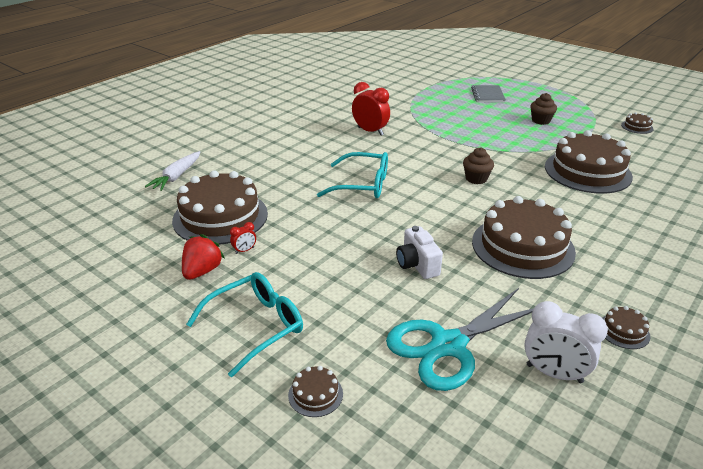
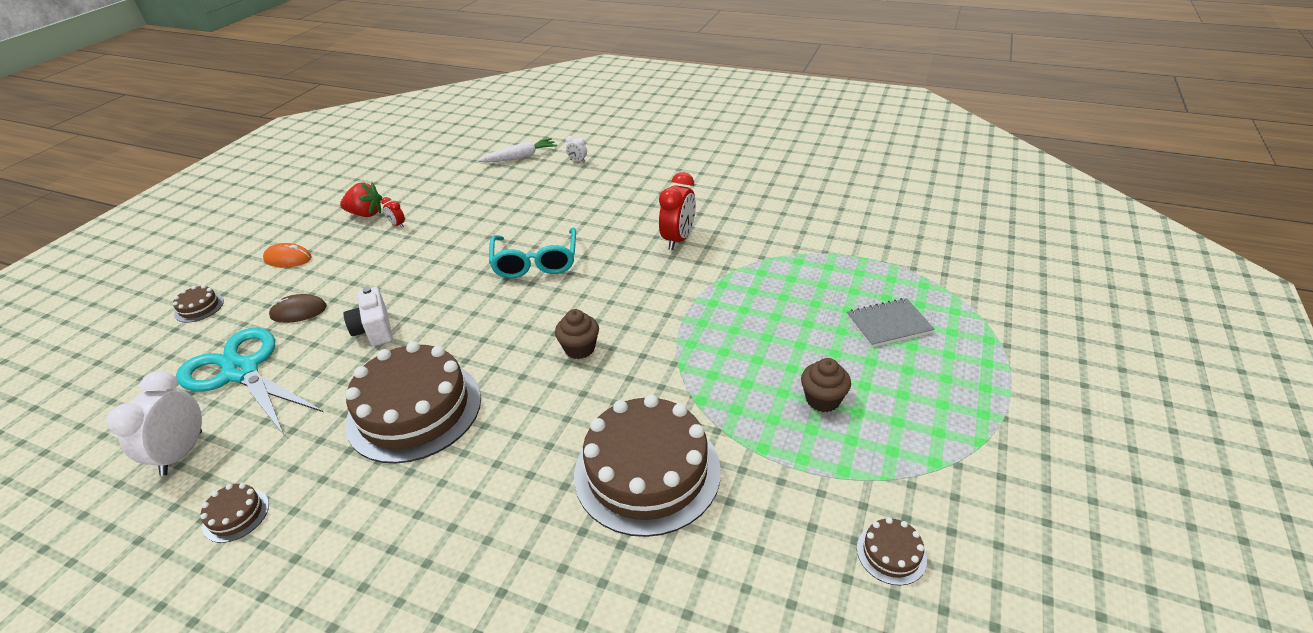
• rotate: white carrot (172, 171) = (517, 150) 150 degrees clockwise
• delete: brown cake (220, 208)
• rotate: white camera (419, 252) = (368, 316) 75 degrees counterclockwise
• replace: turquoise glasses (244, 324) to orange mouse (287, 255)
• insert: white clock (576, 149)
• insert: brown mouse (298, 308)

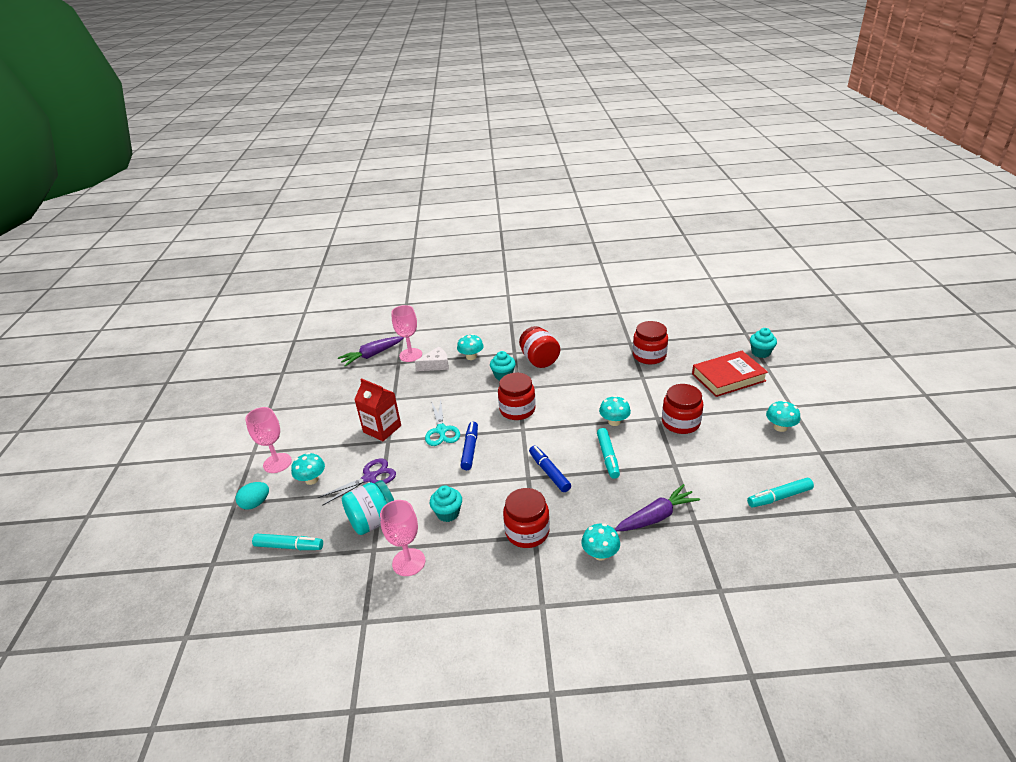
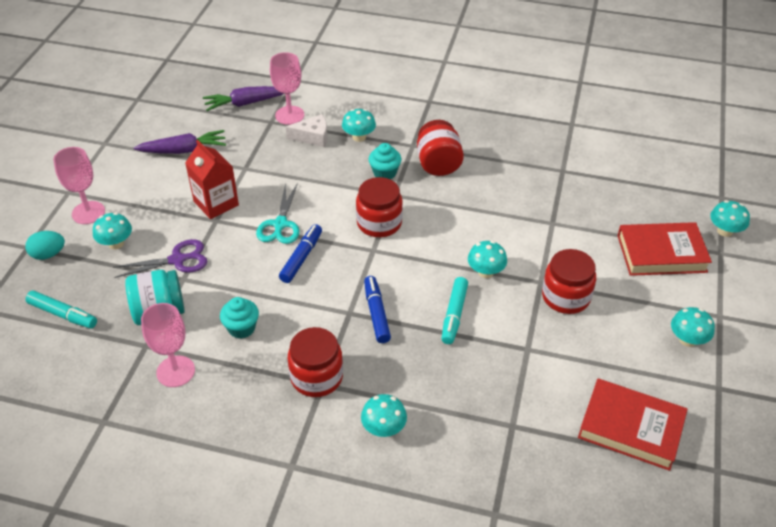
• delete: red jar (650, 342)
• replace: turquoise cupcake (763, 343) to turquoise mushroom (730, 218)
• replace: turquoise marker (780, 492) to red book (633, 425)
• move: purple carrot (657, 507) to (180, 142)

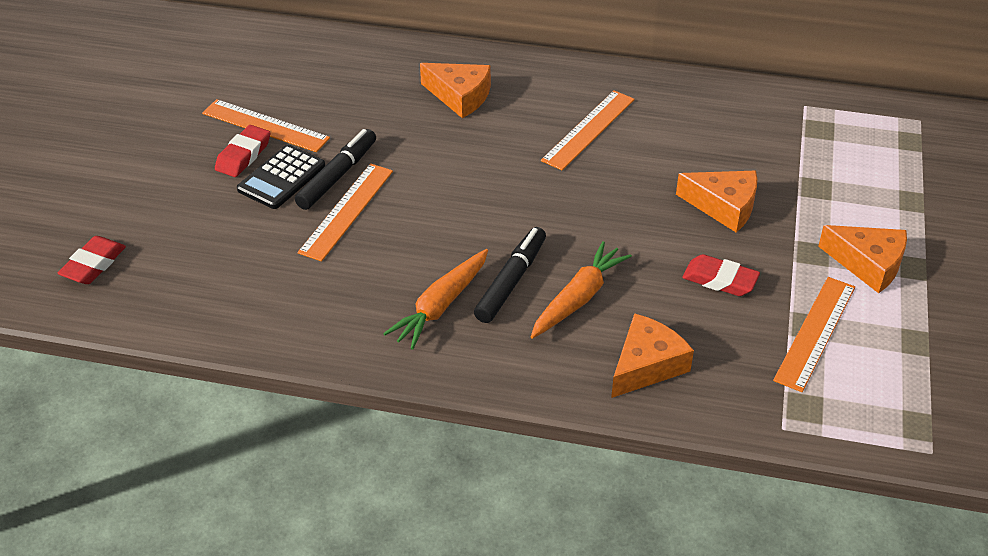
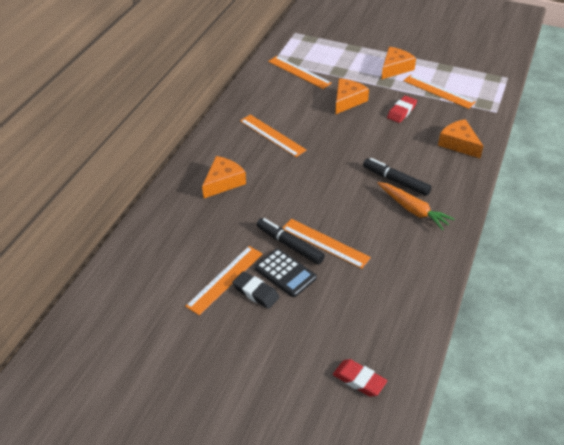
• recolor: red eraser (242, 151) to black eraser (256, 290)
• delete: orange carrot (581, 290)
• insert: orange ruler (300, 72)

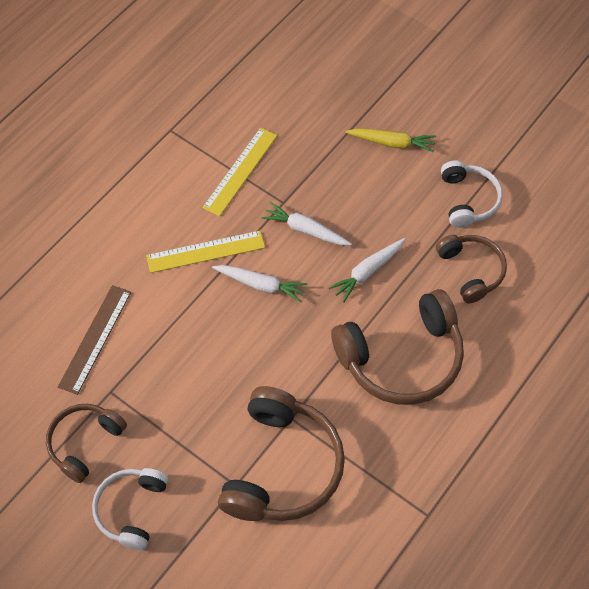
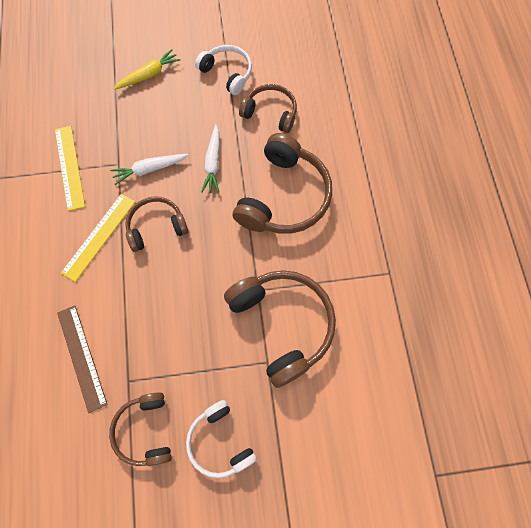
• replace: white carrot (260, 283) to brown headphones (157, 224)

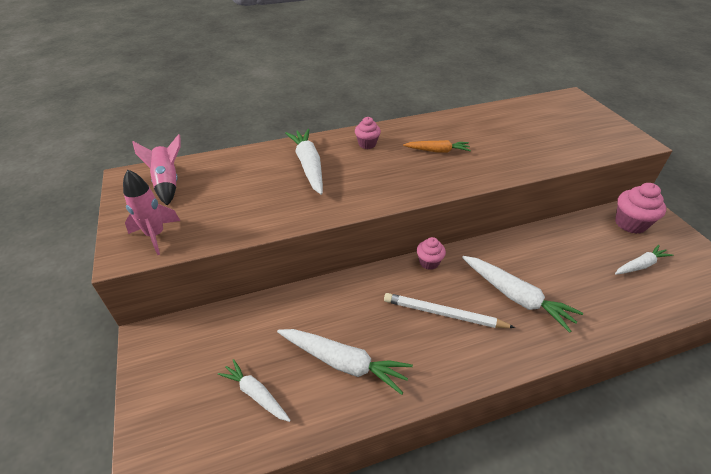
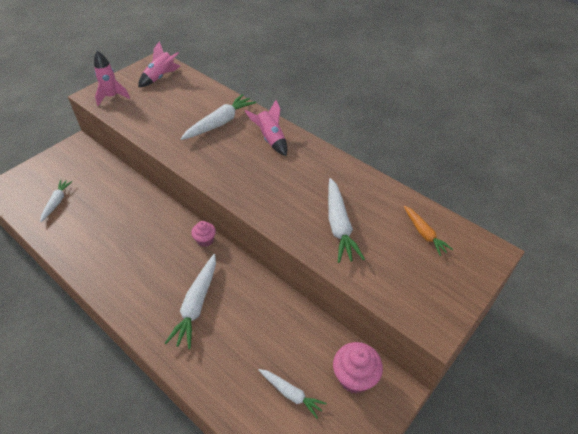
• replace: pink cupcake (368, 133) to pink rocket (266, 128)
• move: orange carrot (437, 146) to (428, 230)
• delete: white pencil (449, 310)
• move: white carrot (345, 362) to (346, 220)

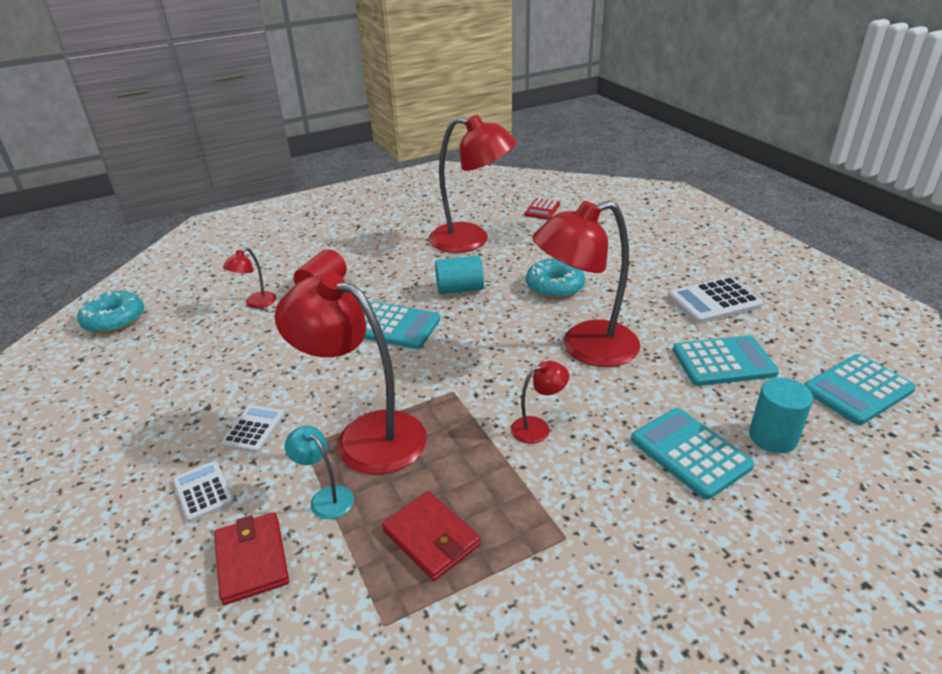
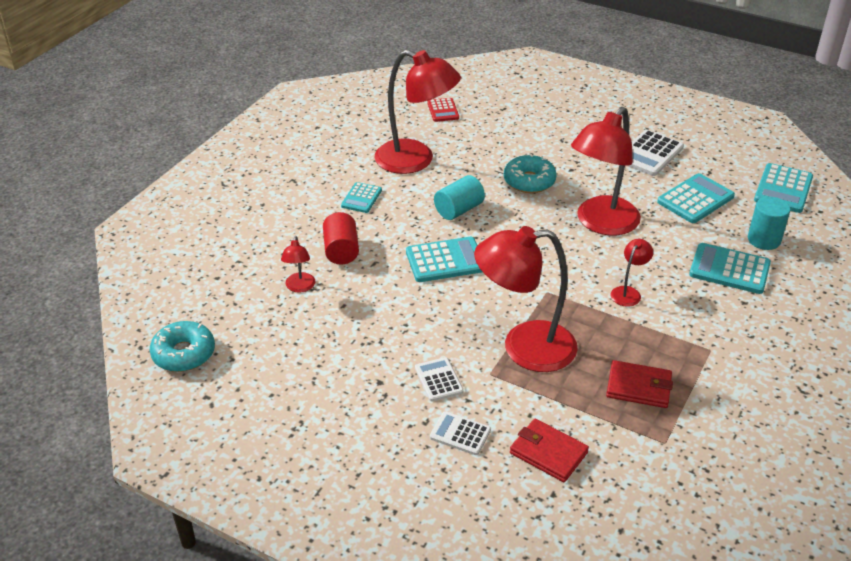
• rotate: red lamp (473, 184) = (417, 112) 45 degrees clockwise
• delete: turquoise lamp (319, 472)
• insert: turquoise calculator (361, 197)

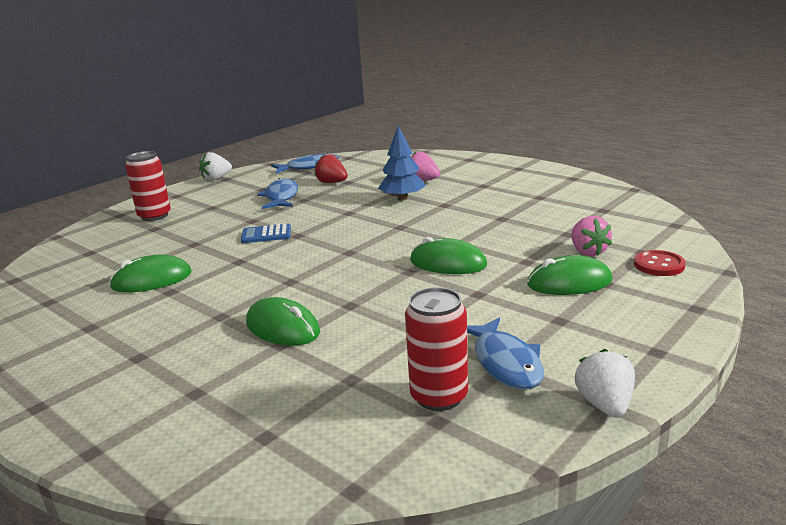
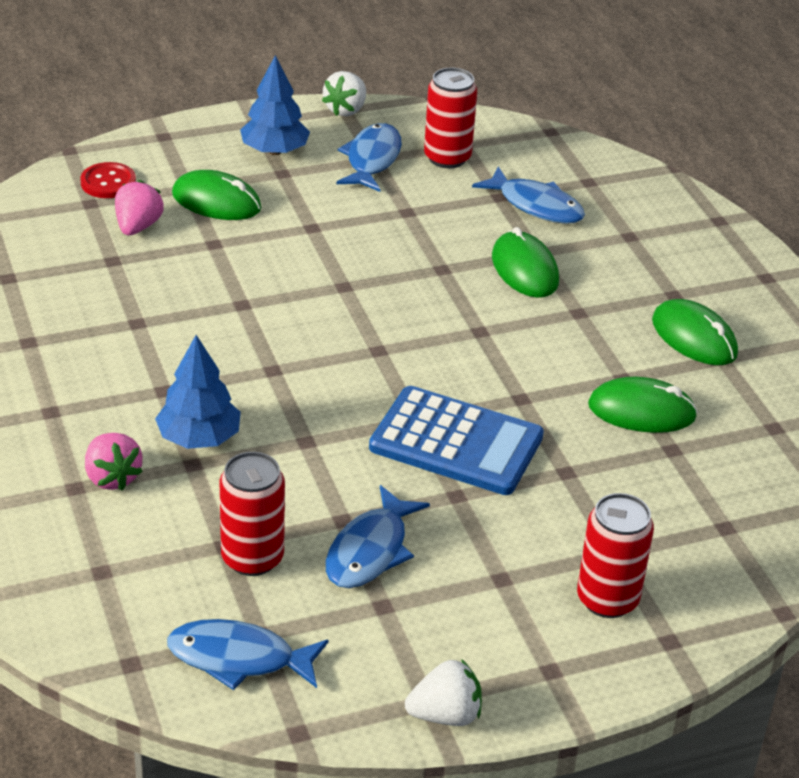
• replace: red strawberry (331, 168) to red can (252, 514)
• resize: blue calculator (266, 233) = (456, 440) x1.98
• move: green mouse (448, 255) to (695, 332)
• insert: blue tree (275, 105)
• insert: blue fish (528, 195)

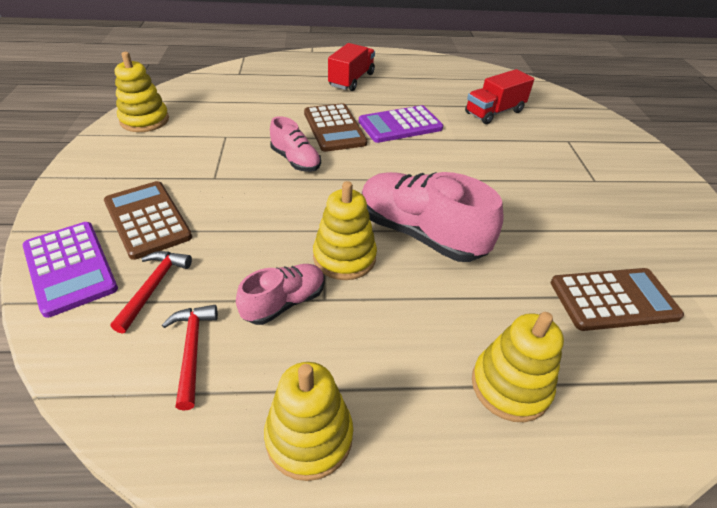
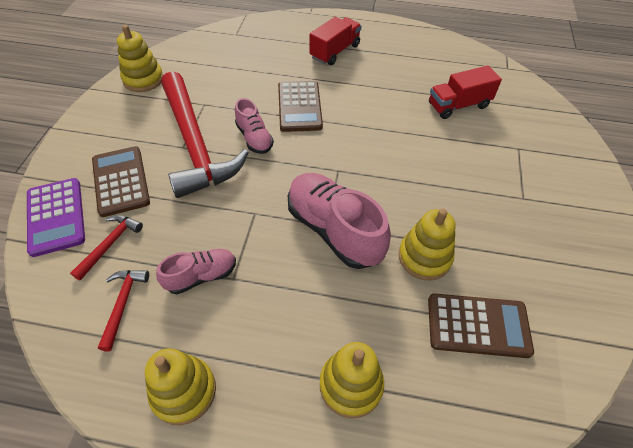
• delete: purple calculator (401, 124)
• move: yellow stacking toy (345, 230) to (427, 244)
• insert: red hammer (205, 134)

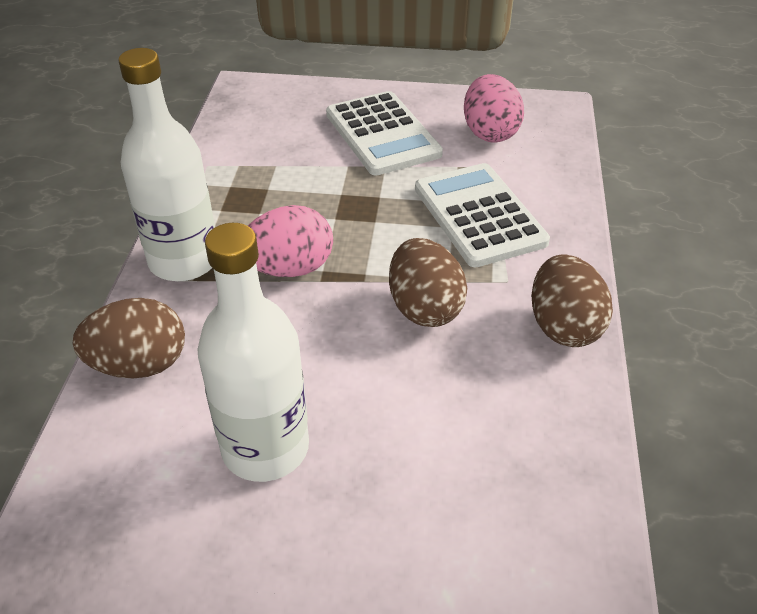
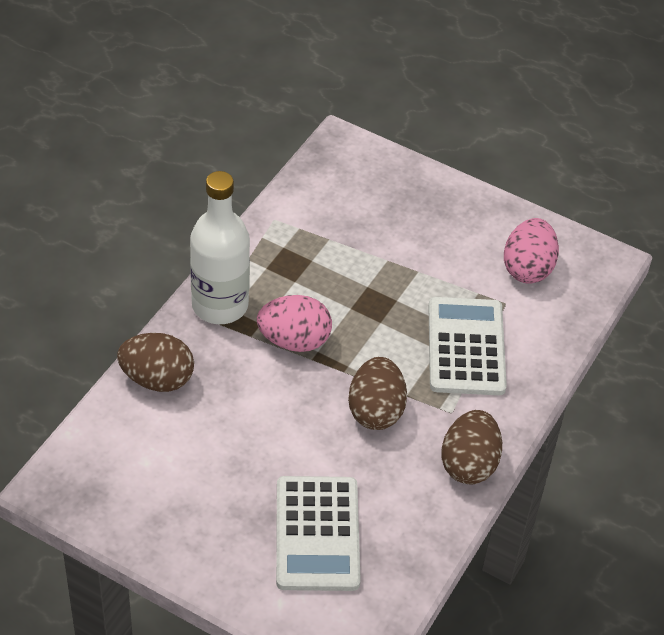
• move: white calculator (384, 133) to (318, 533)
• delete: white bottle (253, 352)

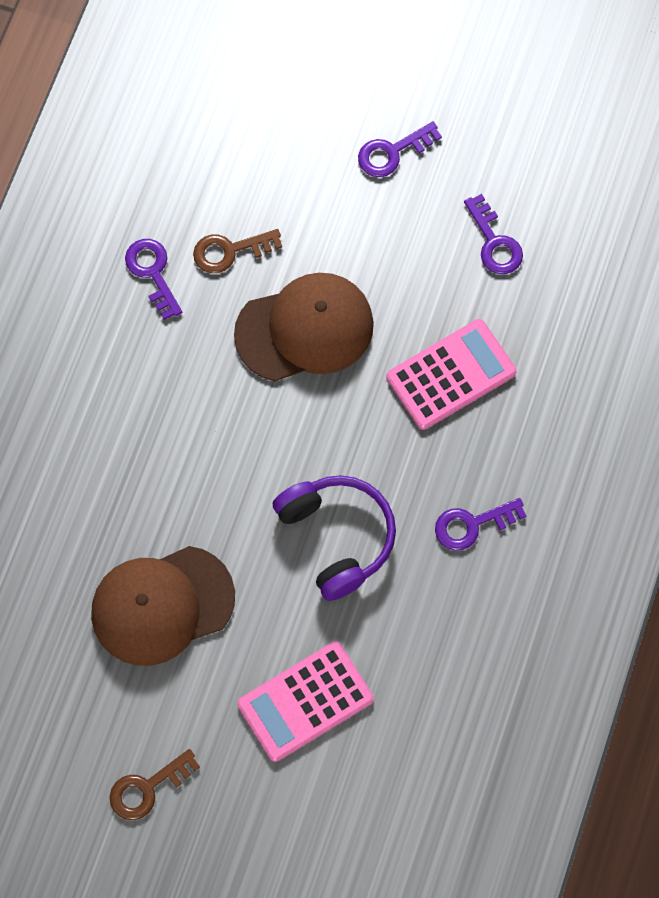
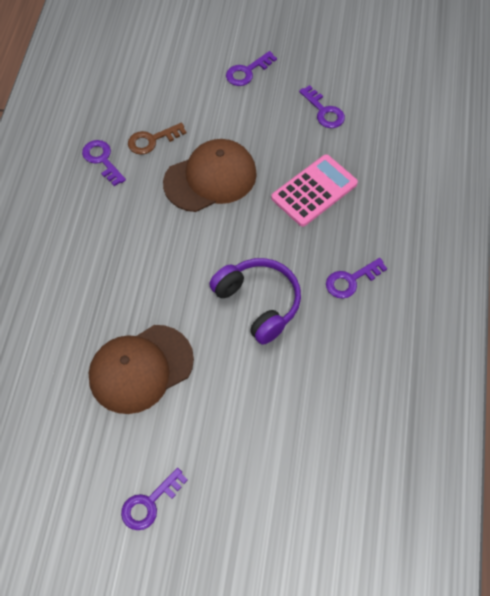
• delete: pink calculator (305, 701)
• recolor: brown key (155, 784) to purple key (154, 499)

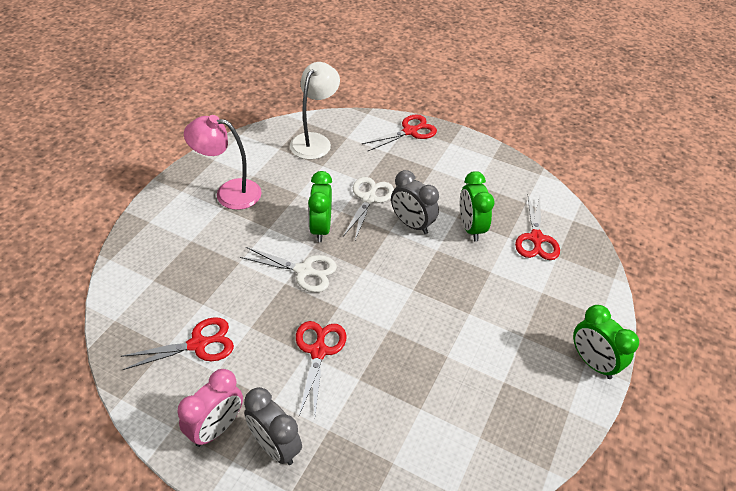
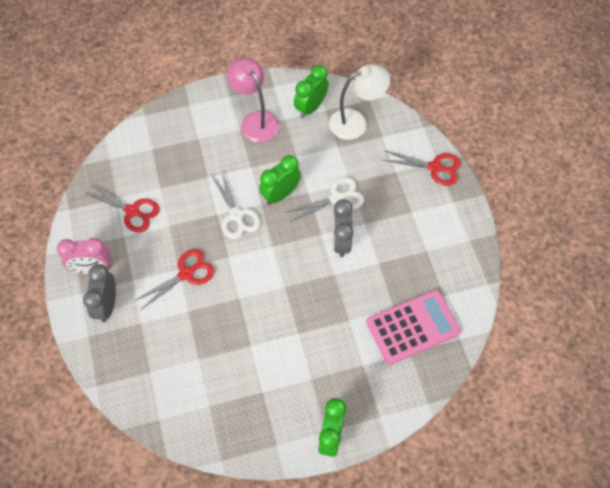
• move: green clock (477, 206) to (311, 91)
• replace: red scissors (537, 228) to pink calculator (413, 327)

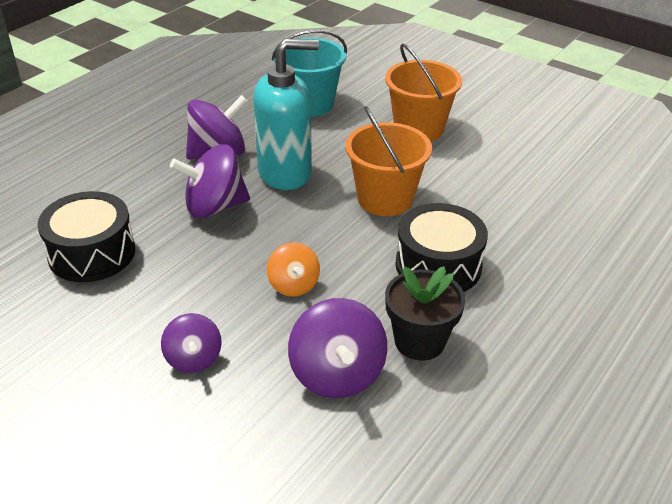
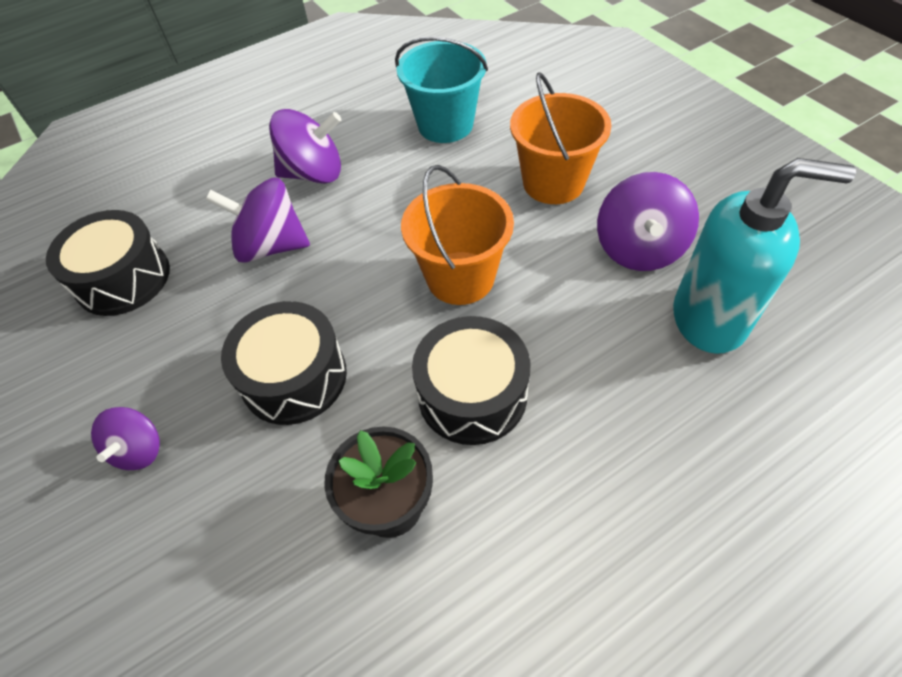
• move: turquoise soap dispenser (286, 114) to (764, 256)
• replace: orange spinning top (293, 269) to black drum (284, 363)
• move: purple spinning top (337, 348) to (648, 221)

